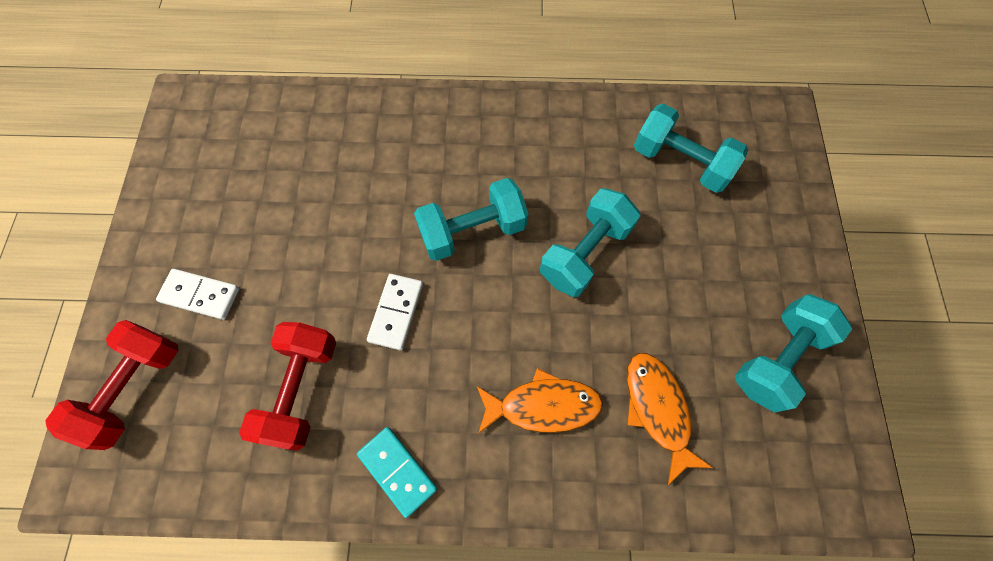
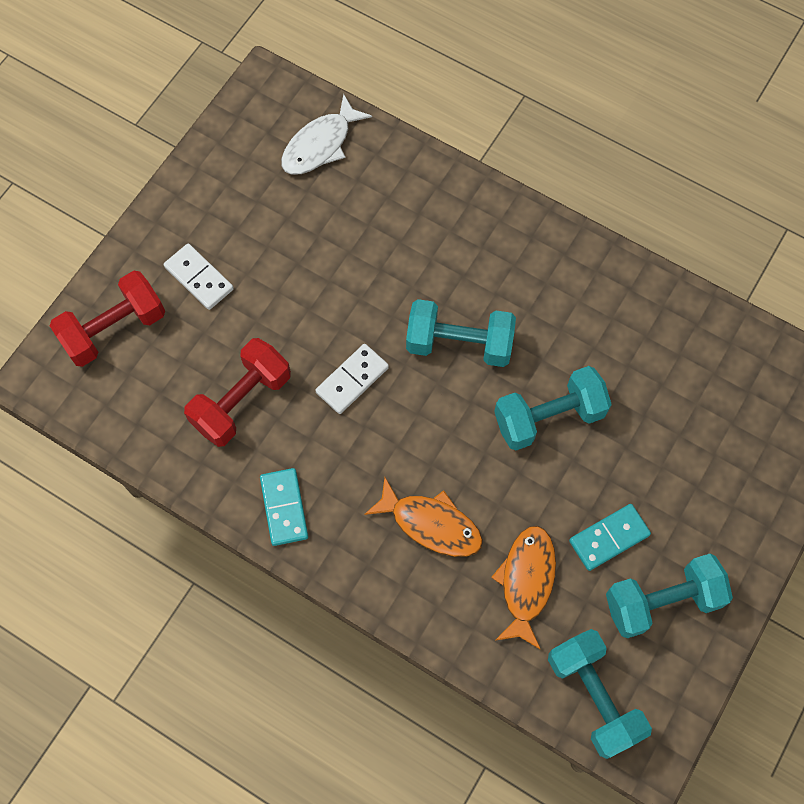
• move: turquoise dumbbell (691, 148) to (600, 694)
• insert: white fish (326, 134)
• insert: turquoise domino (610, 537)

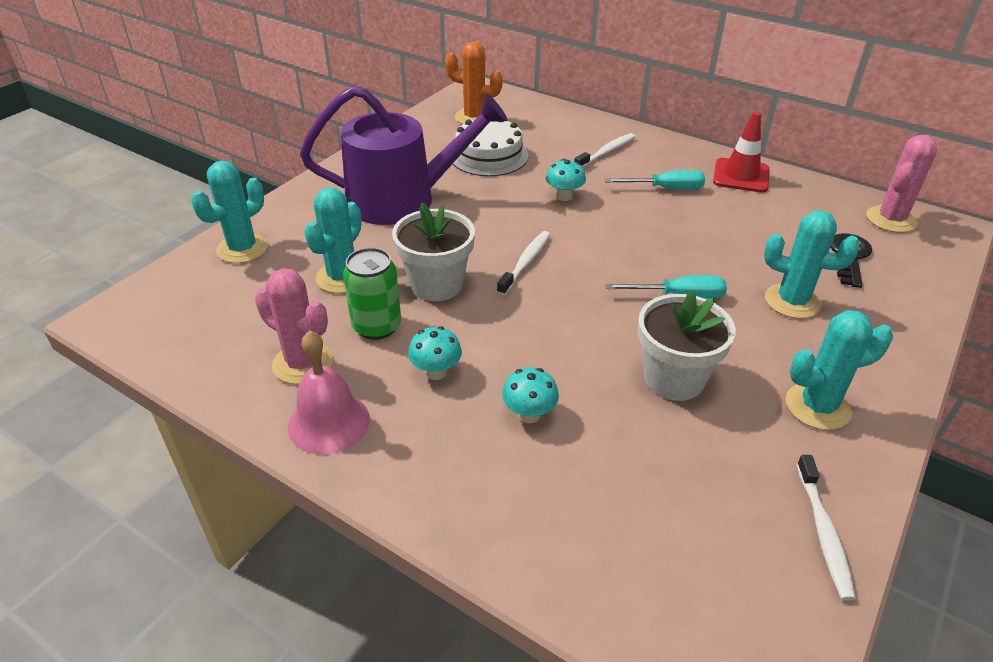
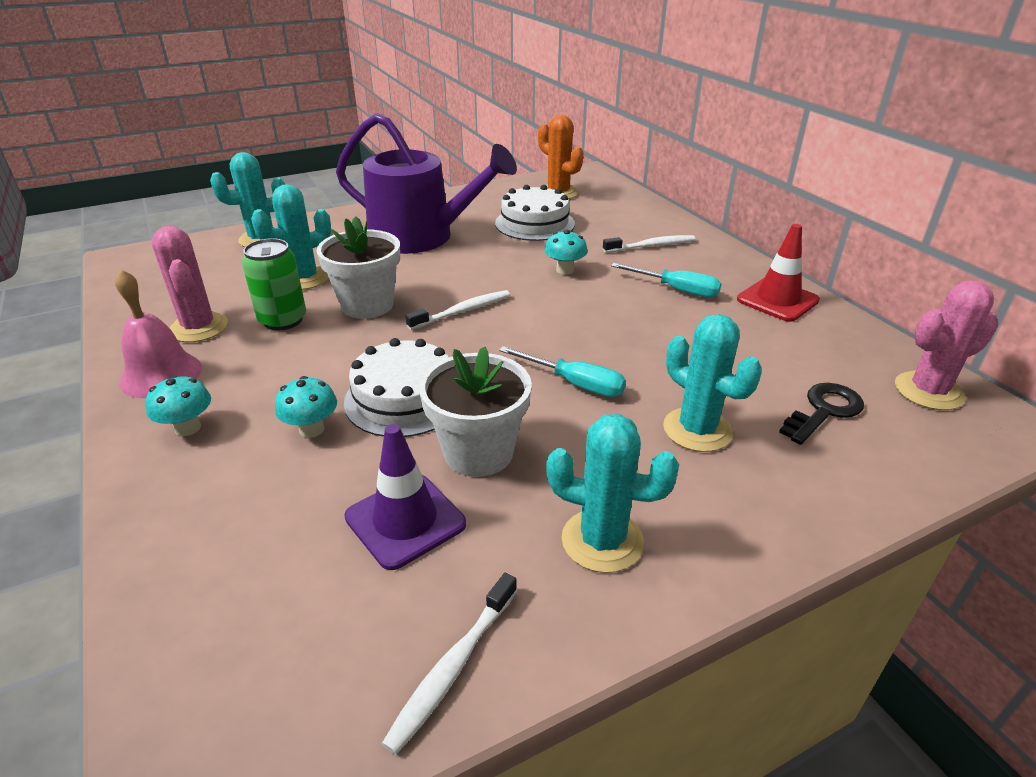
• move: turquoise mushroom (435, 353) to (178, 405)
• insert: white cake (396, 387)
• insert: purple traffic cone (405, 497)

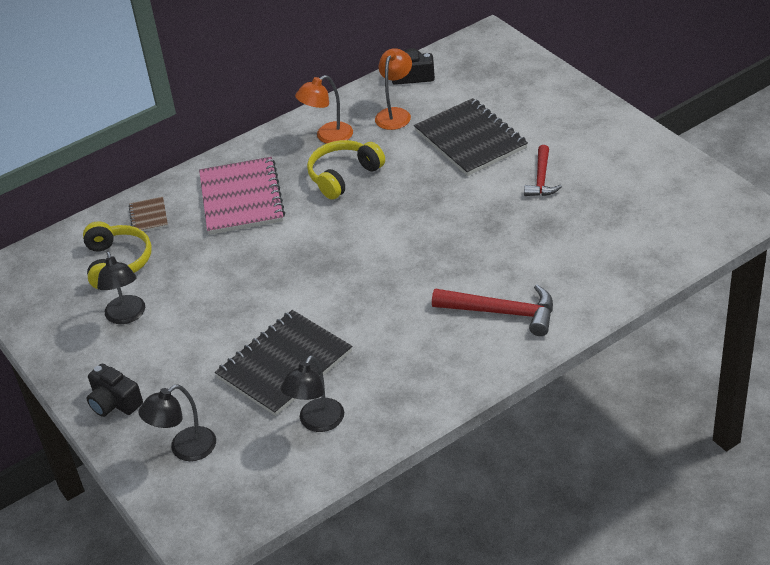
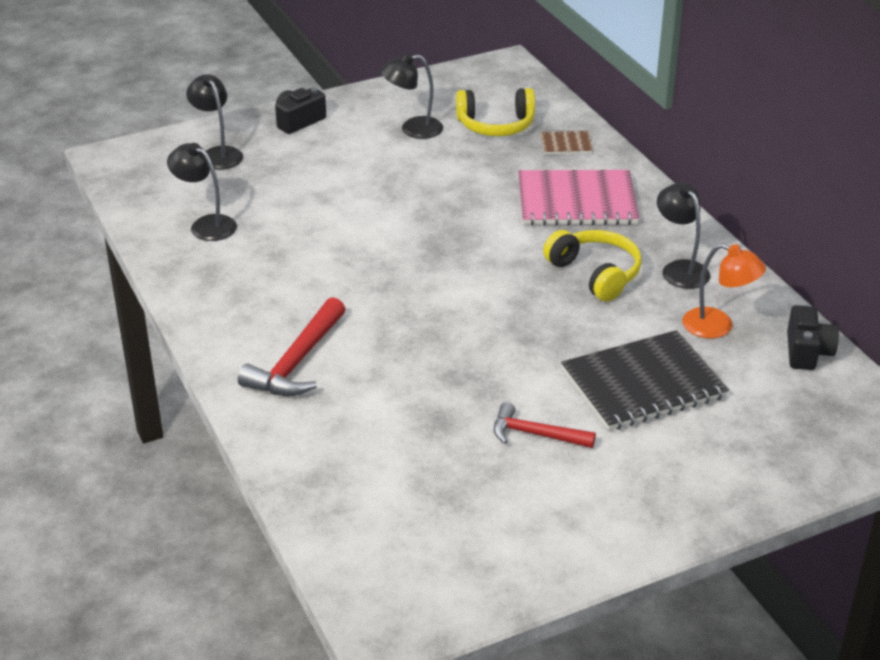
• recolor: orange lamp (324, 109) to black lamp (684, 236)
• delete: black notebook (283, 363)

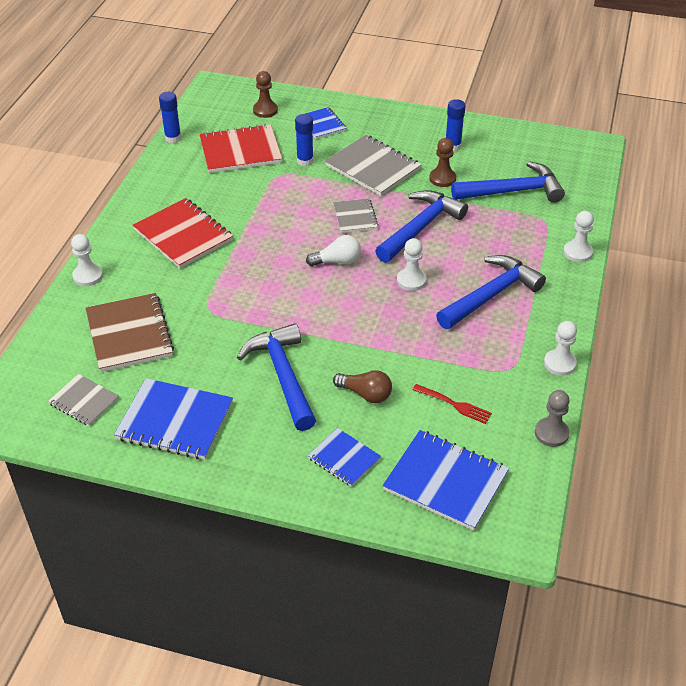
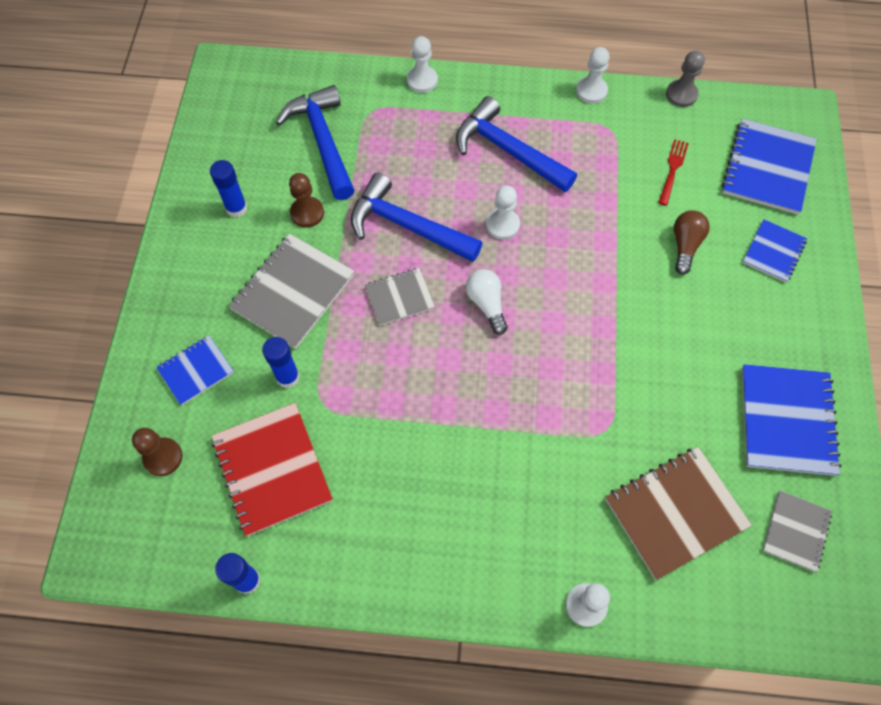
• delete: red notebook (183, 233)
• delete: blue hammer (276, 377)

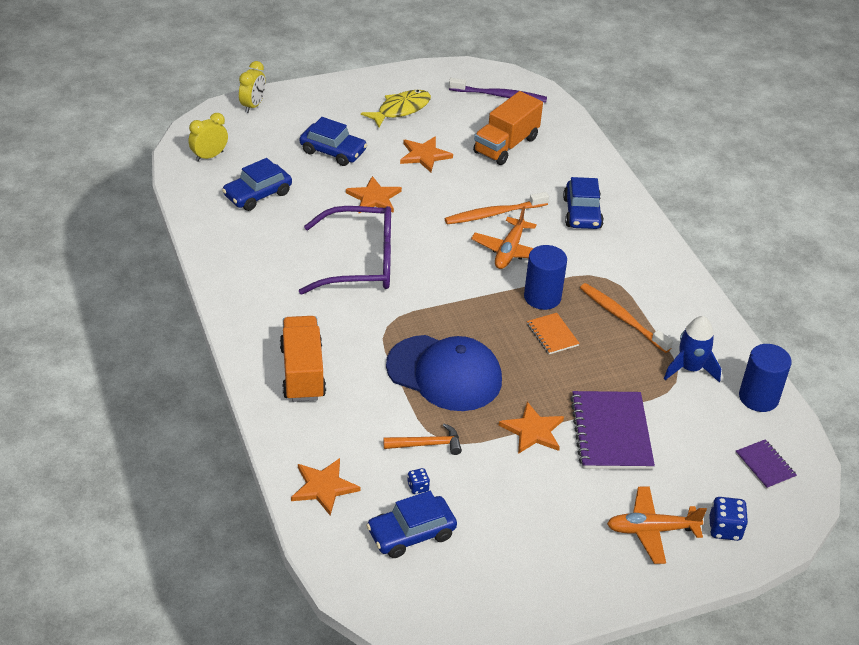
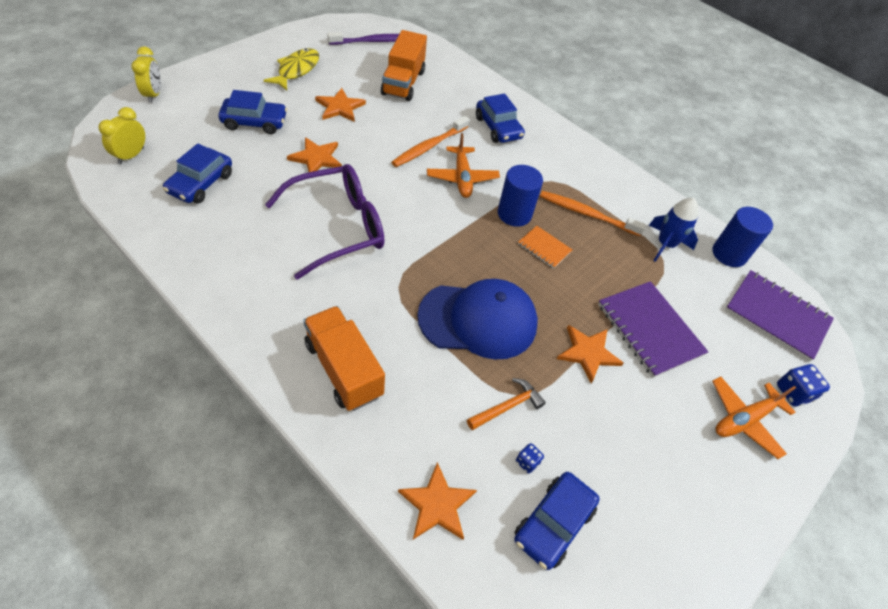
• resize: purple notebook (766, 464) = (779, 315) x1.91

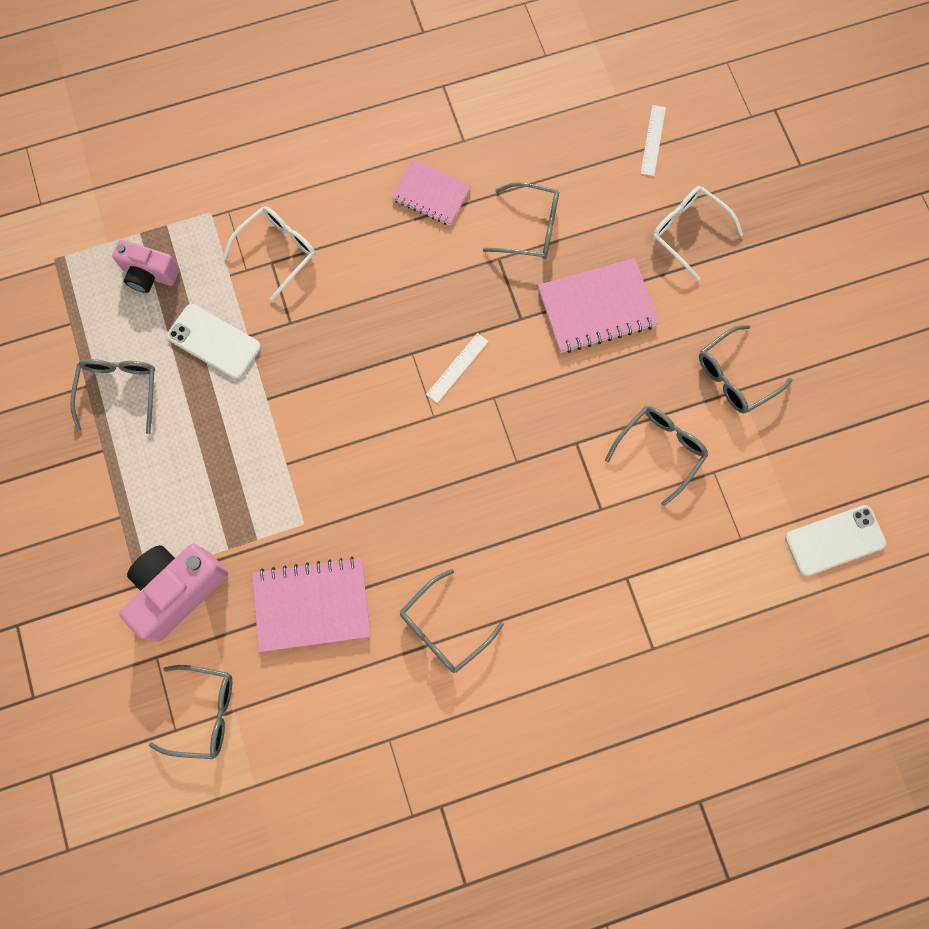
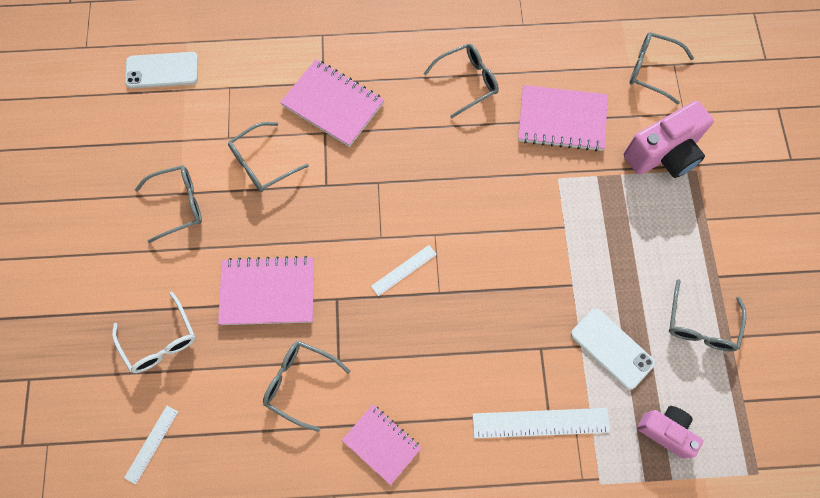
• replace: white glasses (269, 254) to white ruler (541, 423)
• insert: pink notebook (332, 103)

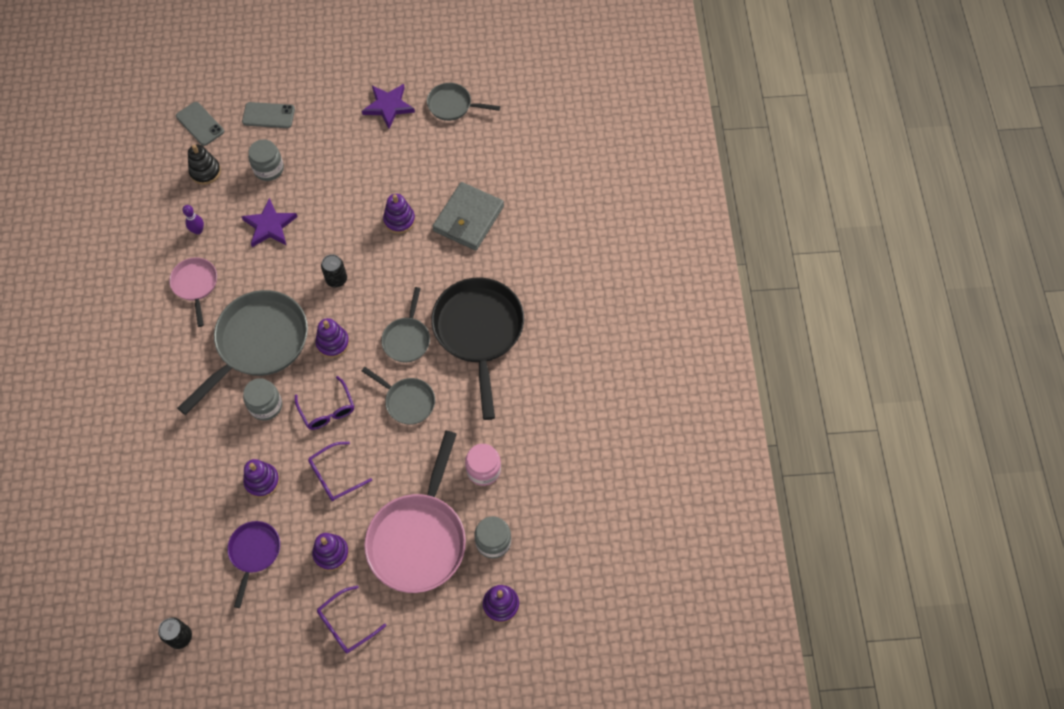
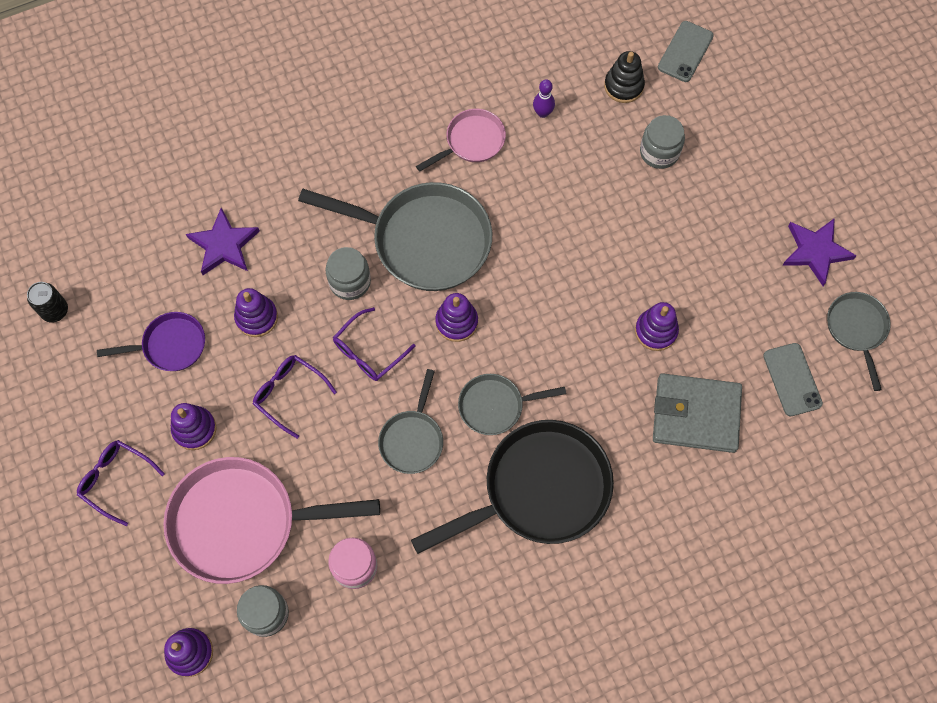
• move: grey phone (268, 115) to (793, 379)
• move: purple star (269, 222) to (223, 241)
• delete: black can (334, 271)

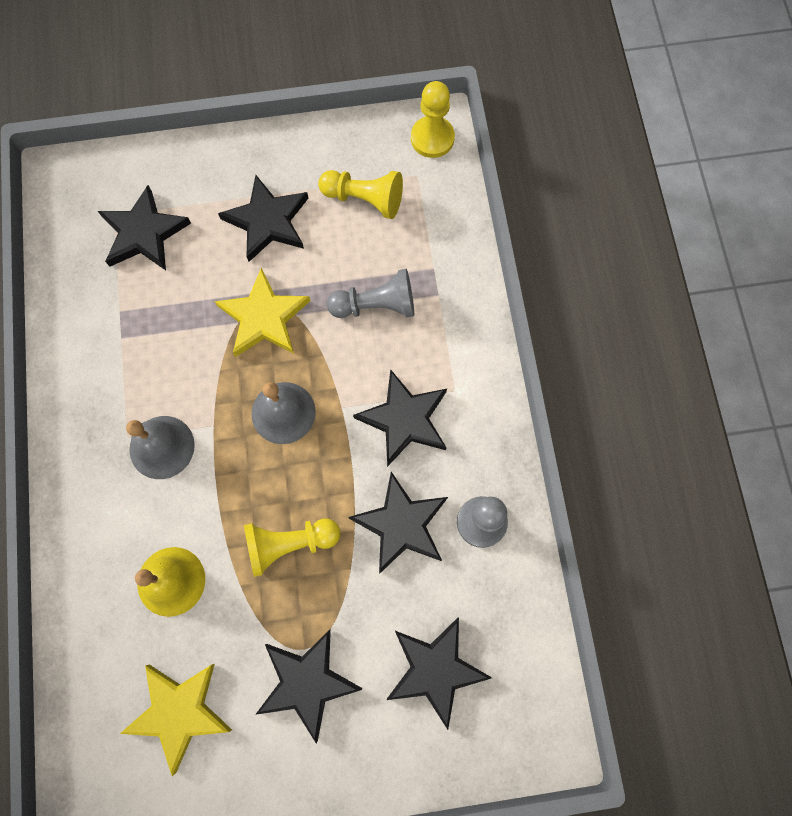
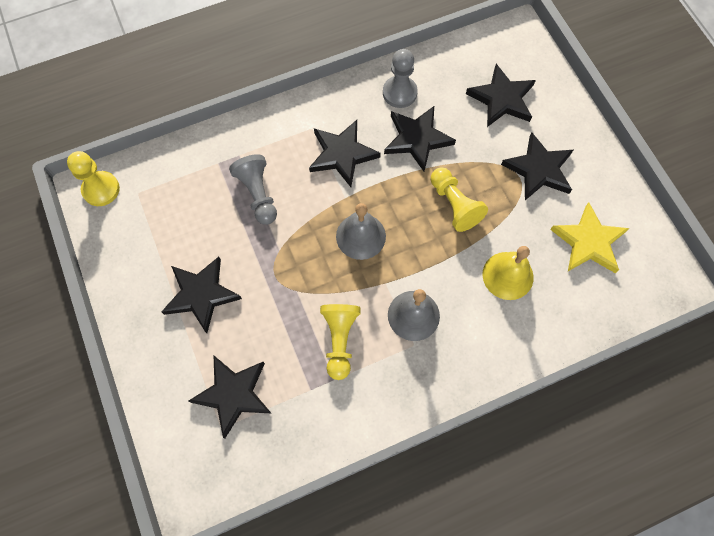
• move: yellow pawn (360, 194) to (340, 342)
• delete: yellow star (262, 312)

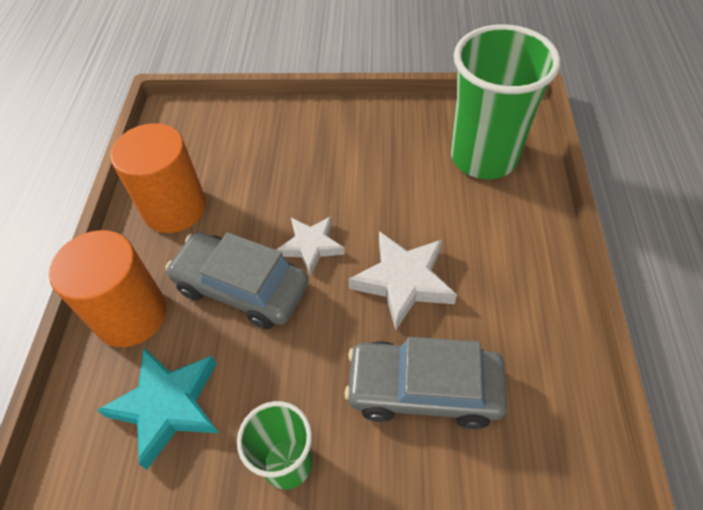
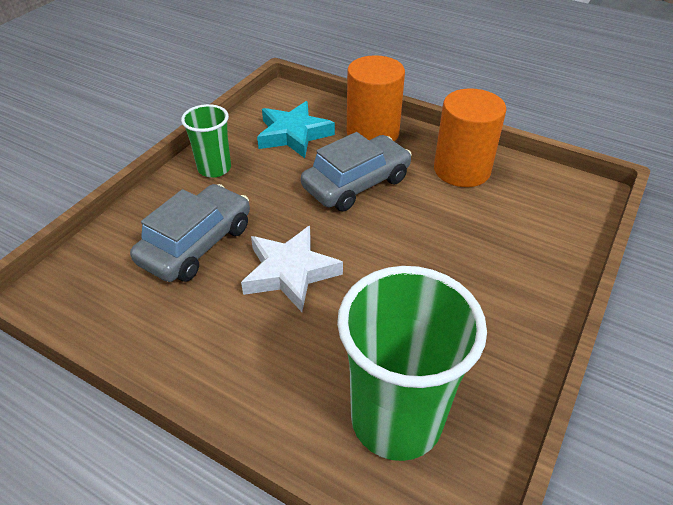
• delete: white star (310, 246)

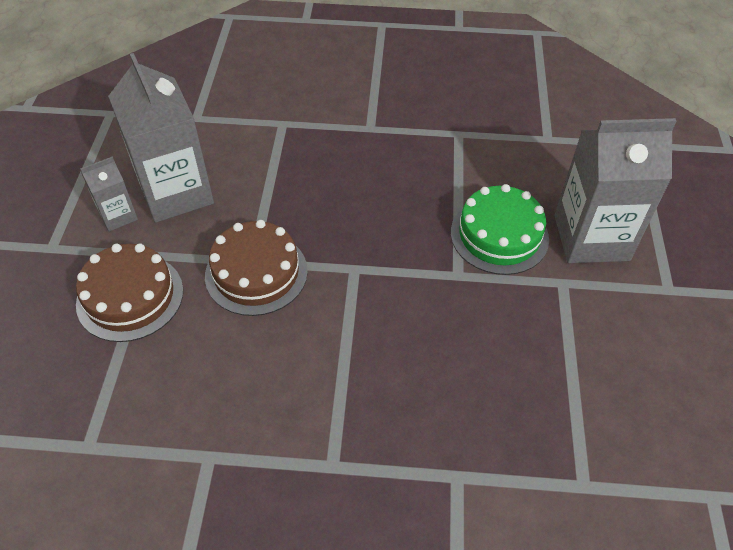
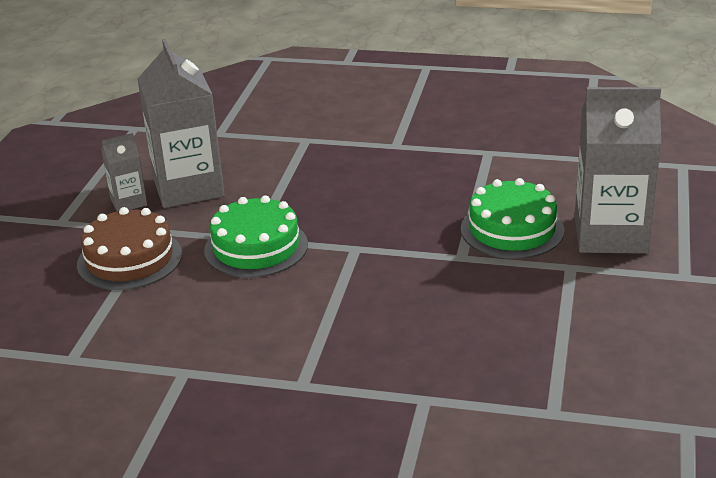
• recolor: brown cake (256, 268) to green cake (256, 236)

